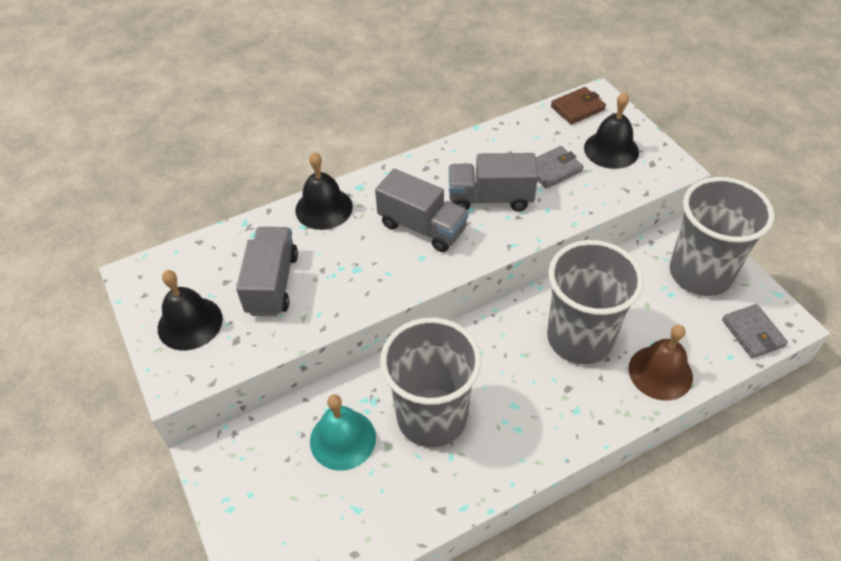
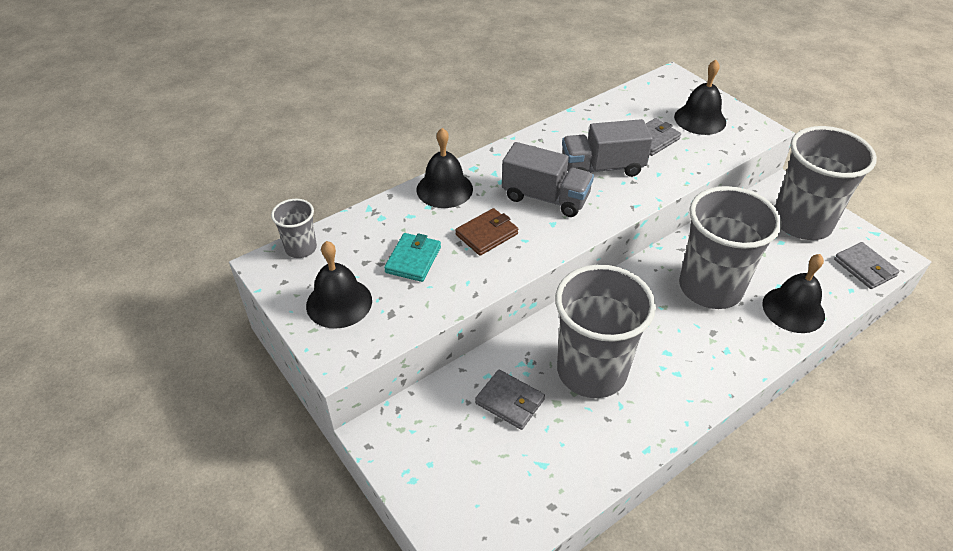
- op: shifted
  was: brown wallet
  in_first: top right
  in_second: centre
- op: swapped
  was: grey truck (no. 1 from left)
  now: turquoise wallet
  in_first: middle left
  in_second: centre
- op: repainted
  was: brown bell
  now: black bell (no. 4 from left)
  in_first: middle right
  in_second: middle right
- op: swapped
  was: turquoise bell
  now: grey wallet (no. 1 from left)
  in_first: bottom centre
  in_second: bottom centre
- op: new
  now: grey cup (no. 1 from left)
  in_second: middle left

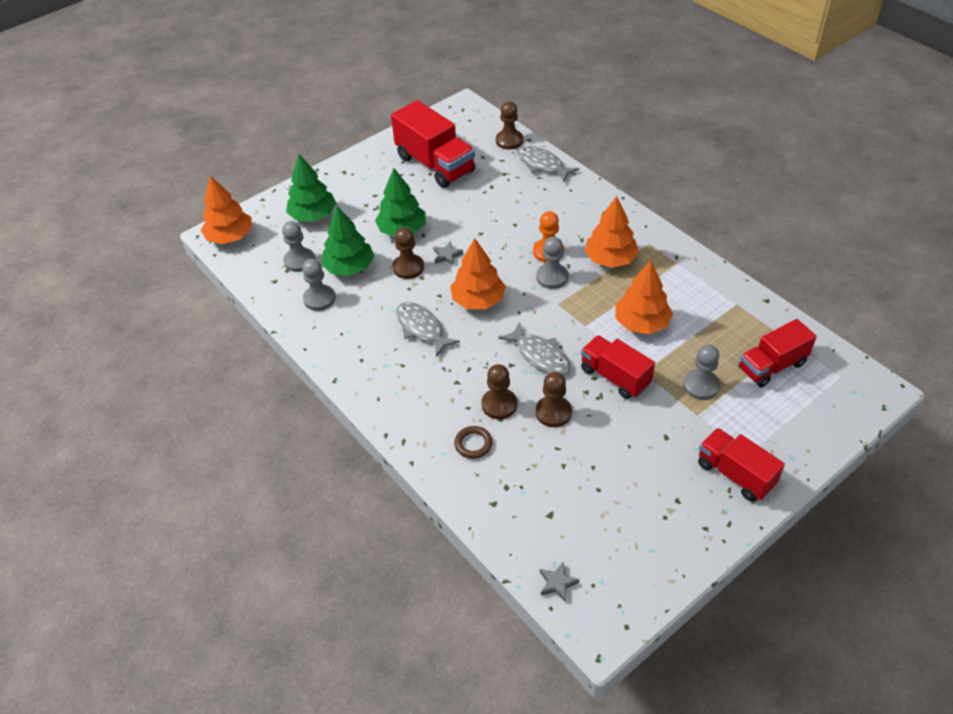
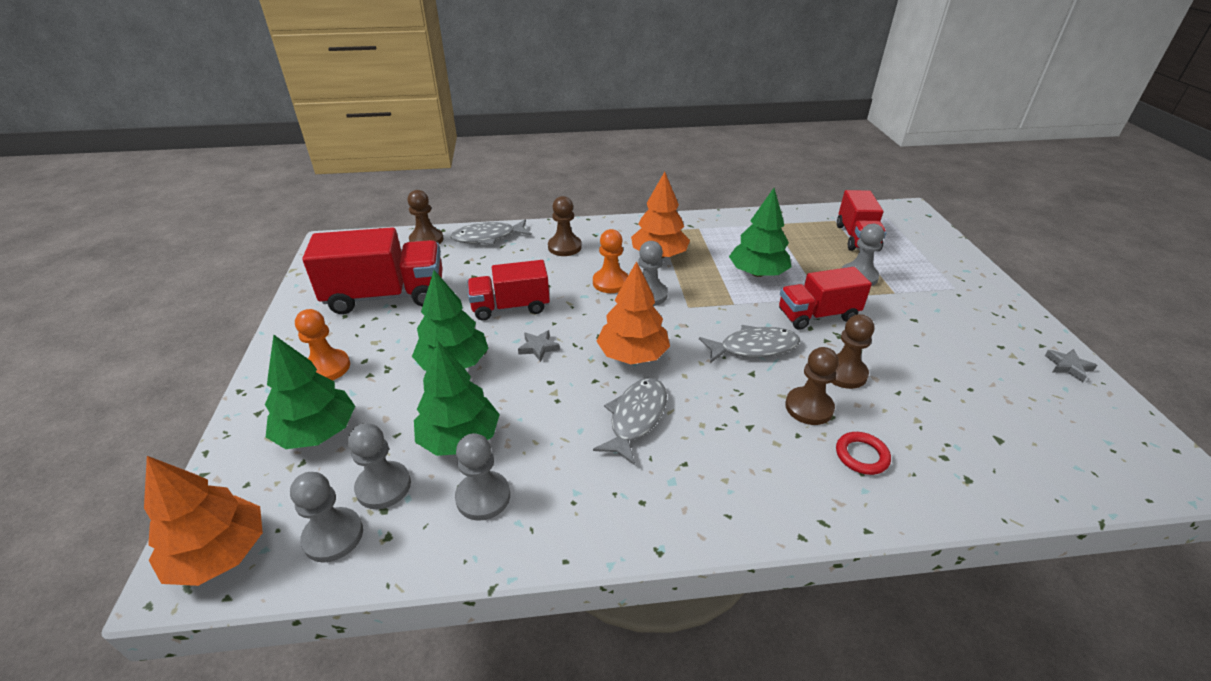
- op: shifted
  was: brown pawn (no. 1 from left in the first image)
  now: brown pawn (no. 2 from left)
  in_first: centre
  in_second: top centre
- op: repainted
  was: orange tree (no. 4 from left)
  now: green tree (no. 4 from left)
  in_first: middle right
  in_second: centre
- op: rotated
  was: grey fish (no. 1 from left in the first image)
  in_first: centre
  in_second: centre
  clockwise: 120
- op: repainted
  was: brown ring
  now: red ring
  in_first: centre
  in_second: middle right
- op: shifted
  was: red truck (no. 3 from left in the first image)
  now: red truck (no. 2 from left)
  in_first: middle right
  in_second: centre
- op: shifted
  was: grey star (no. 2 from left)
  in_first: bottom centre
  in_second: middle right
- op: new
  now: orange pawn (no. 1 from left)
  in_second: middle left
- op: new
  now: grey pawn (no. 1 from left)
  in_second: bottom left

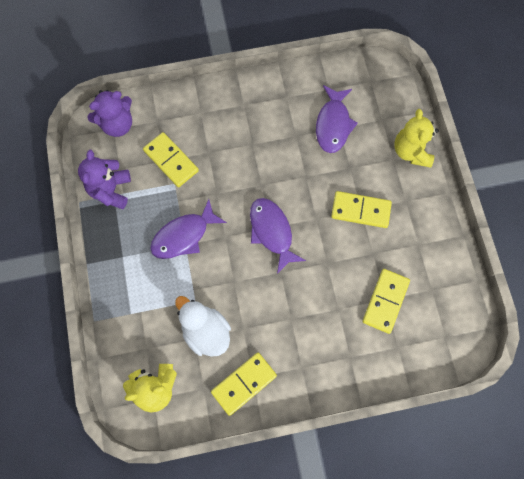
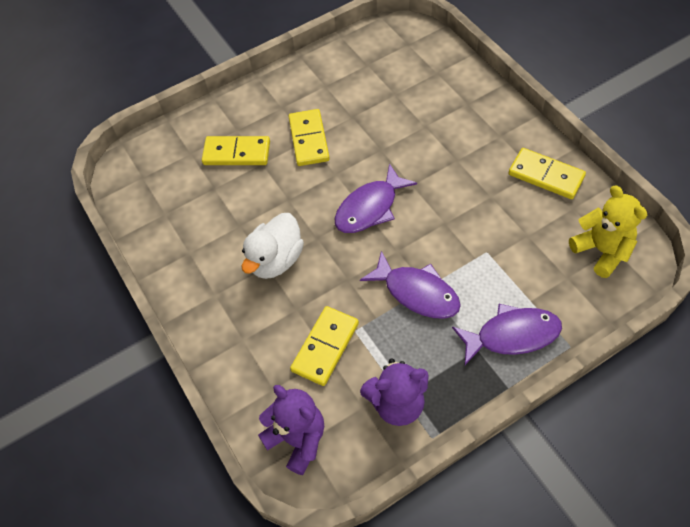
- op: shifted
  was: purple fish (no. 3 from left)
  in_first: top centre
  in_second: middle right
- op: gone
  was: yellow teddy bear (no. 2 from left)
  in_first: top right
- op: shifted
  was: yellow domino (no. 4 from left in the first image)
  now: yellow domino (no. 1 from left)
  in_first: middle right
  in_second: top centre
- op: shifted
  was: white duck
  in_first: bottom centre
  in_second: centre

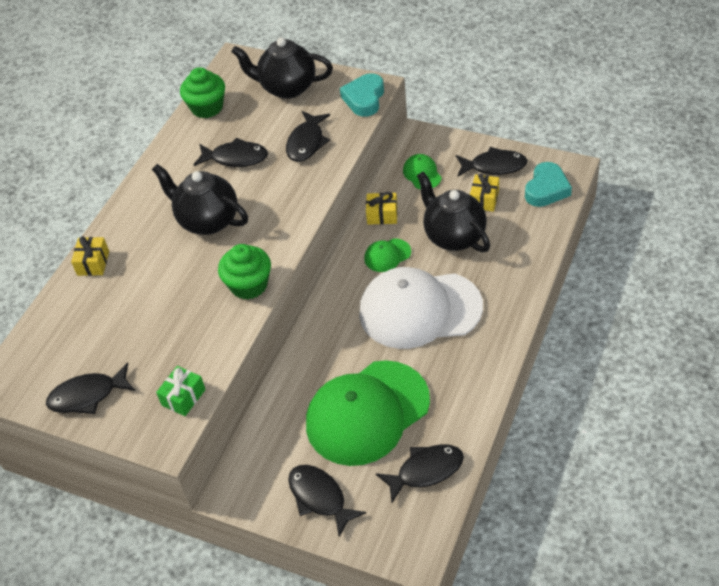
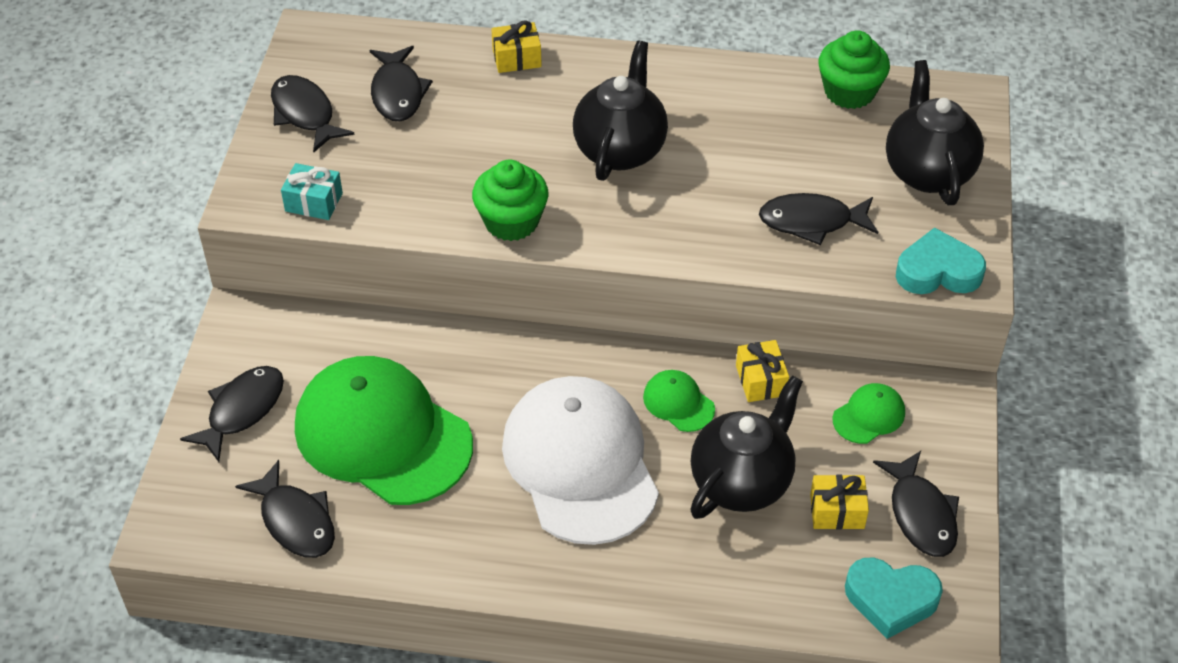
- op: shifted
  was: black fish (no. 2 from left in the first image)
  now: black fish (no. 4 from left)
  in_first: top left
  in_second: top centre
- op: repainted
  was: green gift
  now: turquoise gift
  in_first: bottom left
  in_second: top left

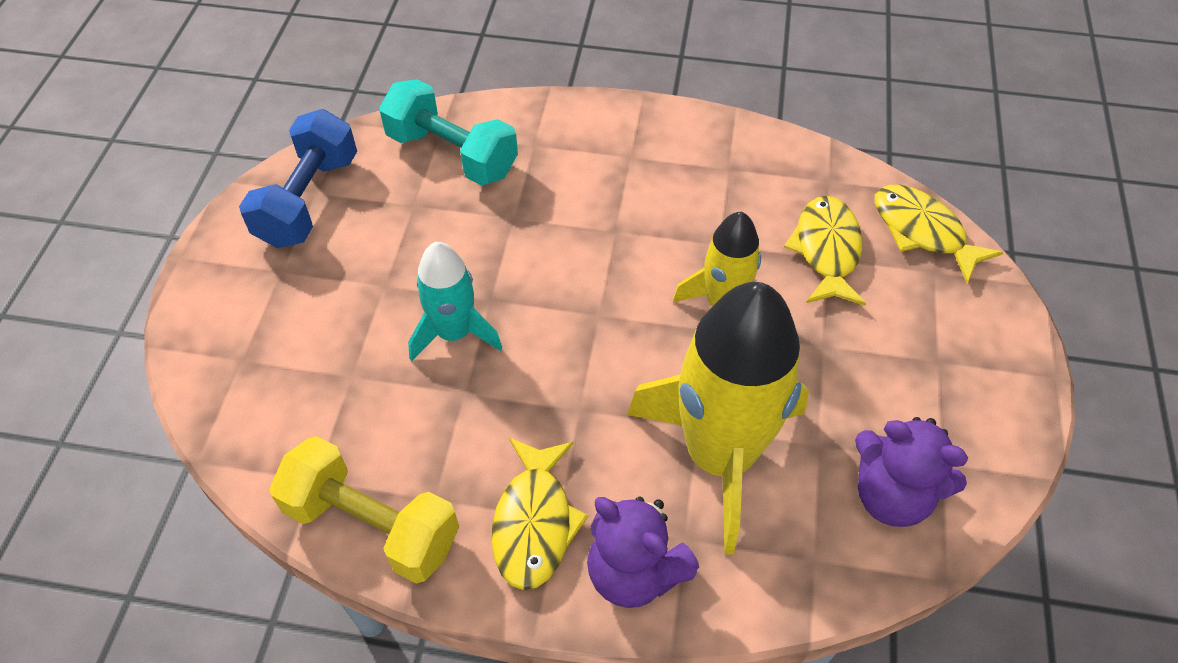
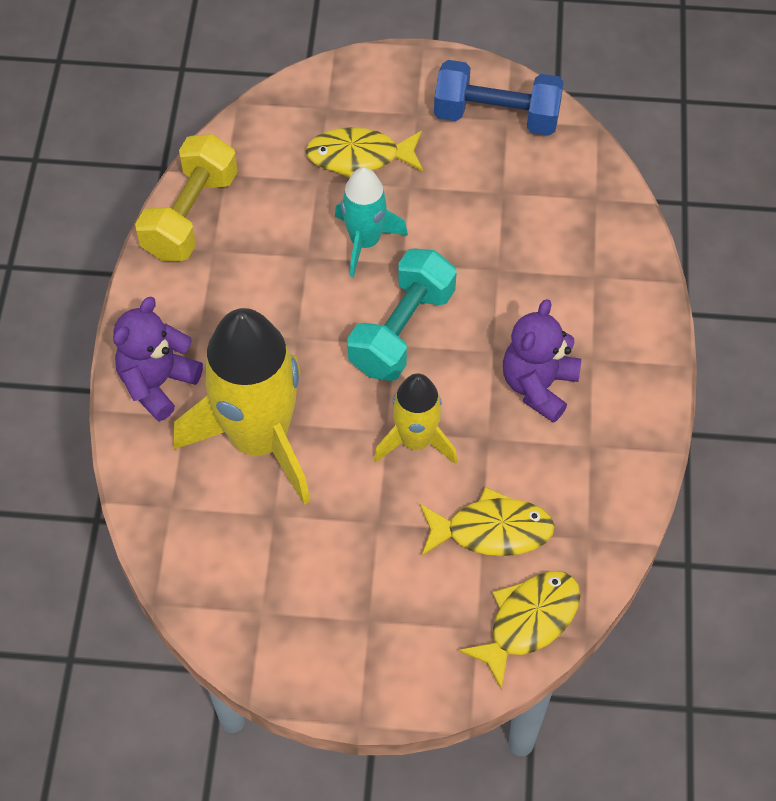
- op: shifted
  was: turquoise dumbbell
  in_first: top centre
  in_second: centre
- op: shifted
  was: purple teddy bear (no. 2 from left)
  in_first: bottom right
  in_second: middle right
- op: shifted
  was: yellow fish (no. 1 from left)
  in_first: bottom centre
  in_second: top centre

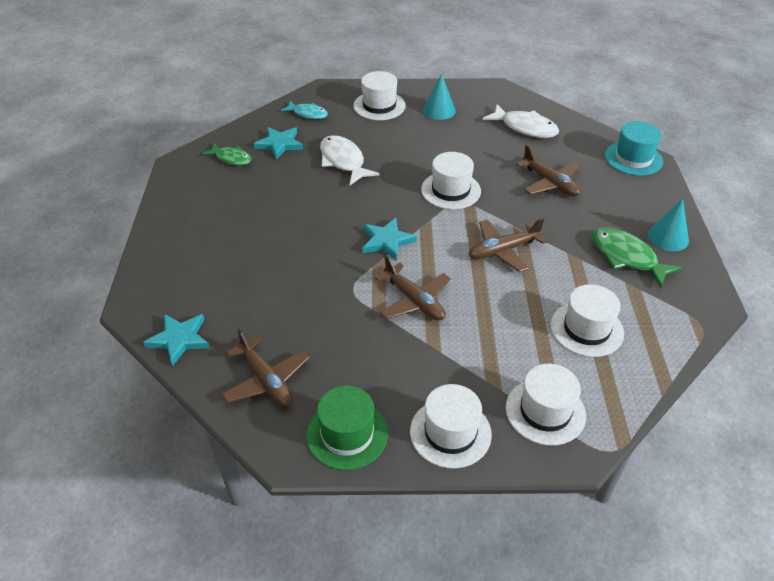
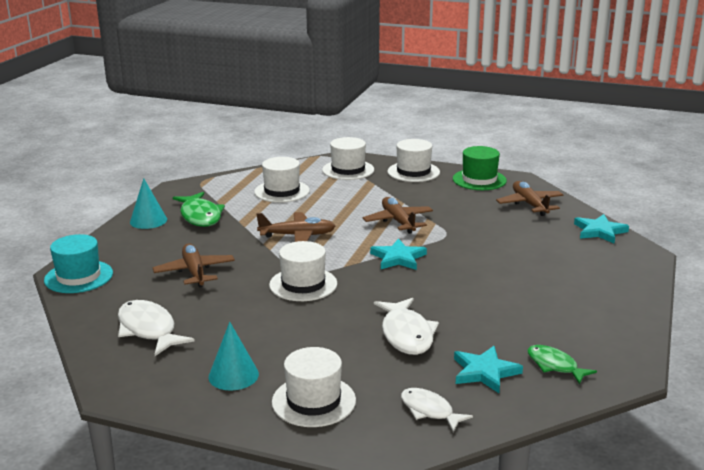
- op: repainted
  was: turquoise fish
  now: white fish (no. 3 from left)
  in_first: top centre
  in_second: bottom centre

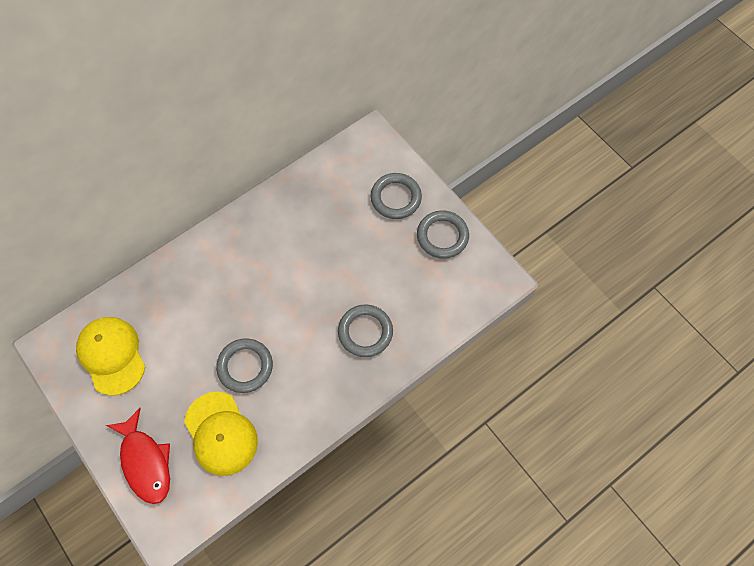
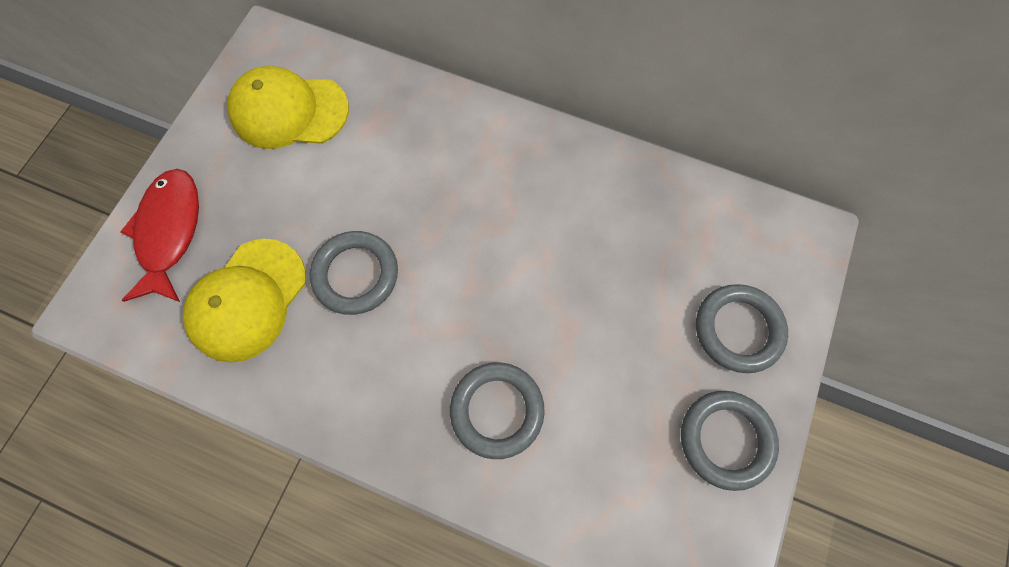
- op: rotated
  was: yellow cap (no. 1 from left in the first image)
  in_first: middle left
  in_second: top left
  clockwise: -120
- op: rotated
  was: red fish
  in_first: bottom left
  in_second: middle left
  clockwise: 150

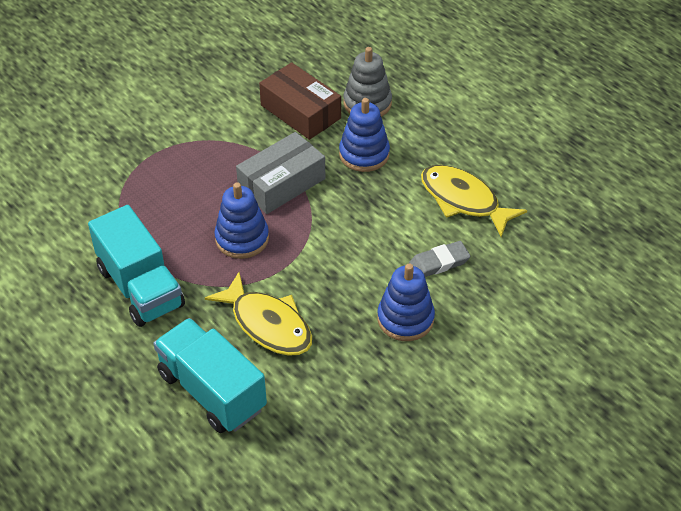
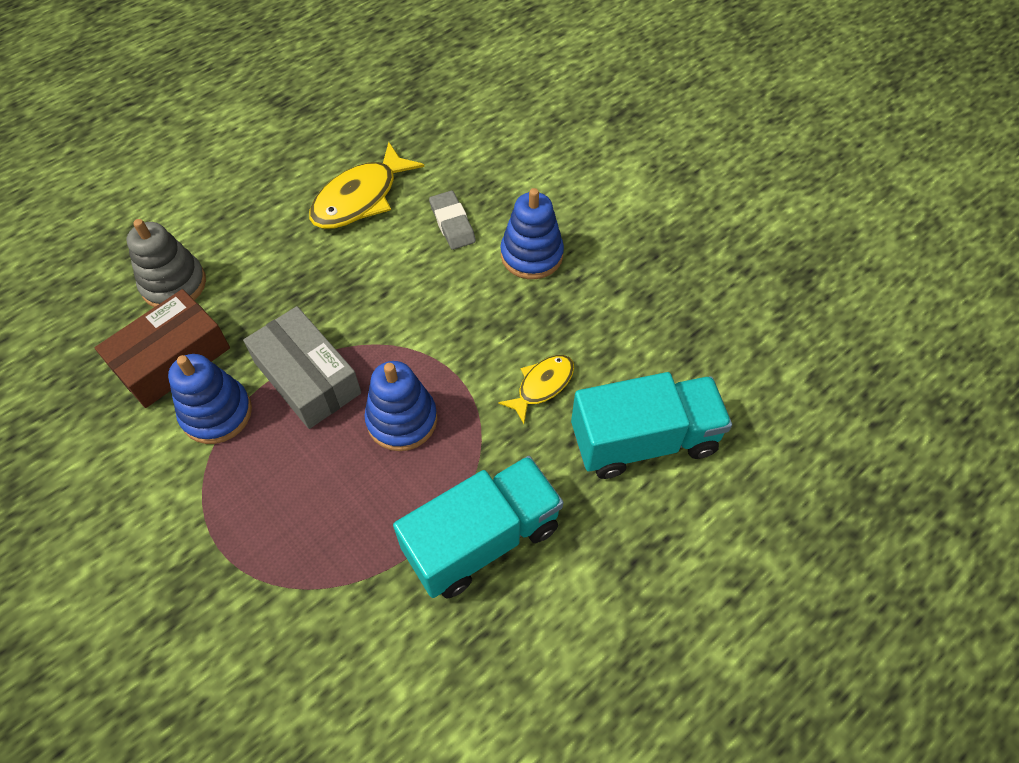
- op: shifted
  was: blue stacking toy (no. 2 from left in the first image)
  now: blue stacking toy (no. 1 from left)
  in_first: top centre
  in_second: middle left
- op: scaled
  was: yellow fish (no. 1 from left in the first image)
  in_first: centre
  in_second: centre
  ratio: 0.59
- op: rotated
  was: turquoise truck (no. 2 from left)
  in_first: bottom left
  in_second: centre
  clockwise: -150

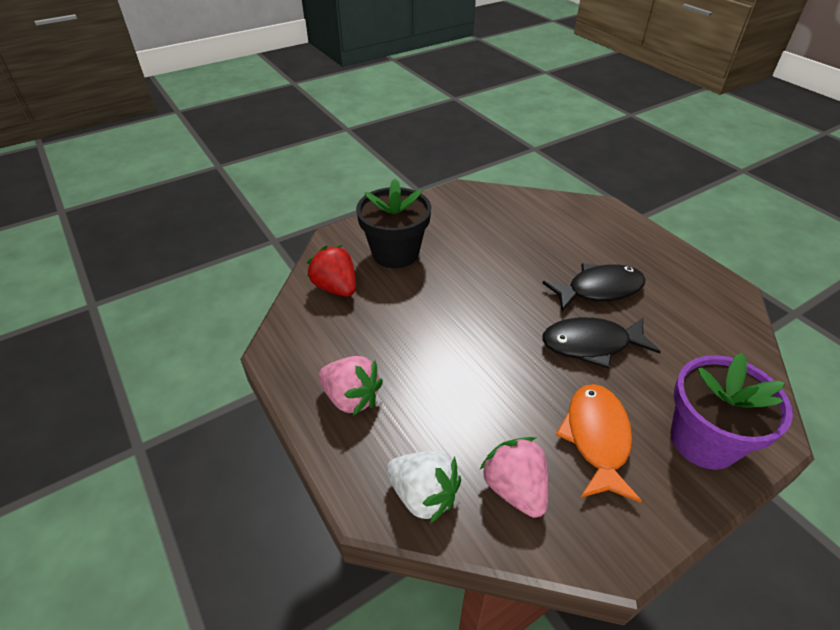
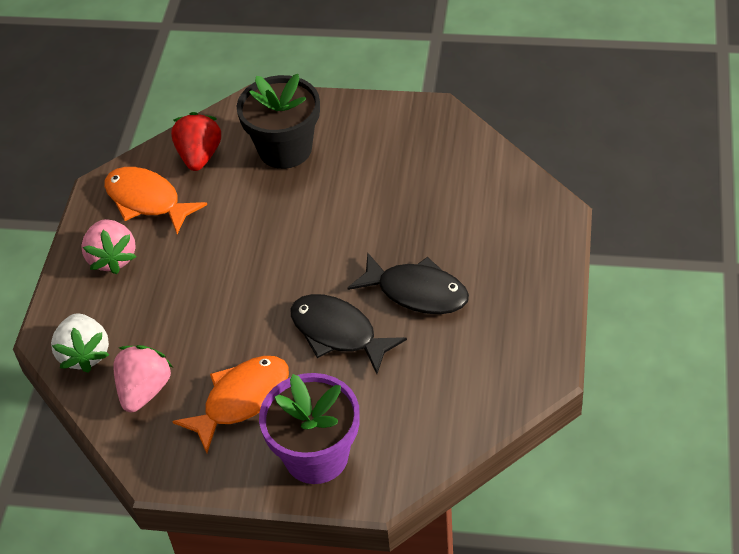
- op: new
  now: orange fish (no. 1 from left)
  in_second: middle left

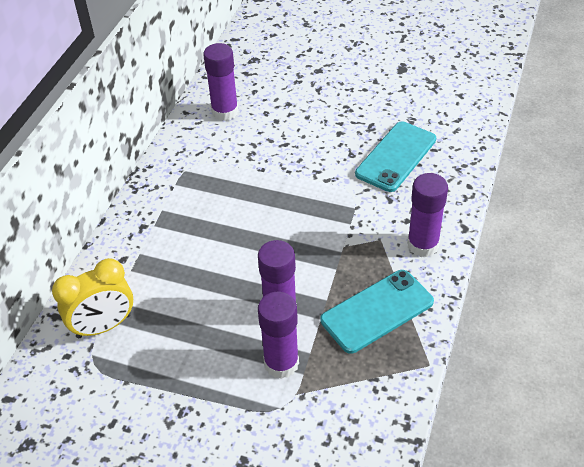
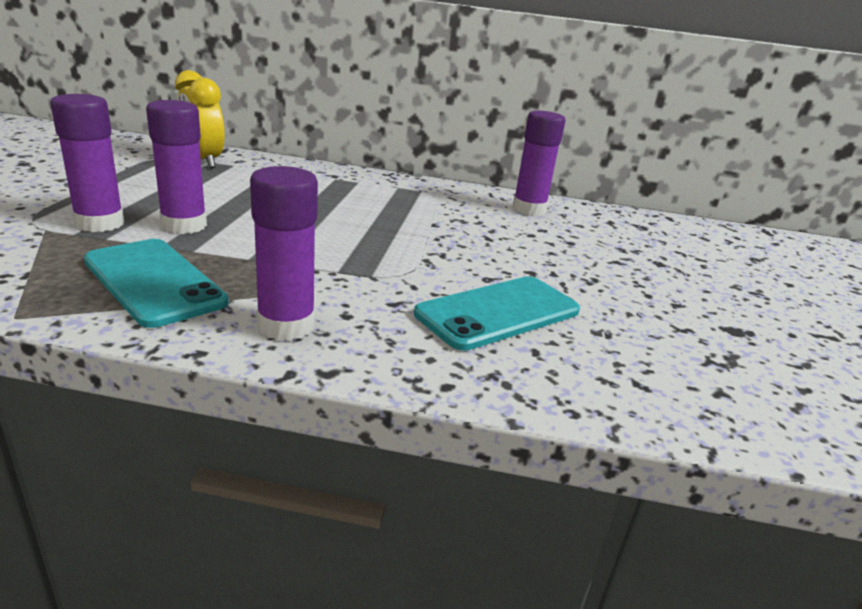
- op: rotated
  was: turquoise phone (no. 2 from left)
  in_first: middle right
  in_second: centre
  clockwise: -60

